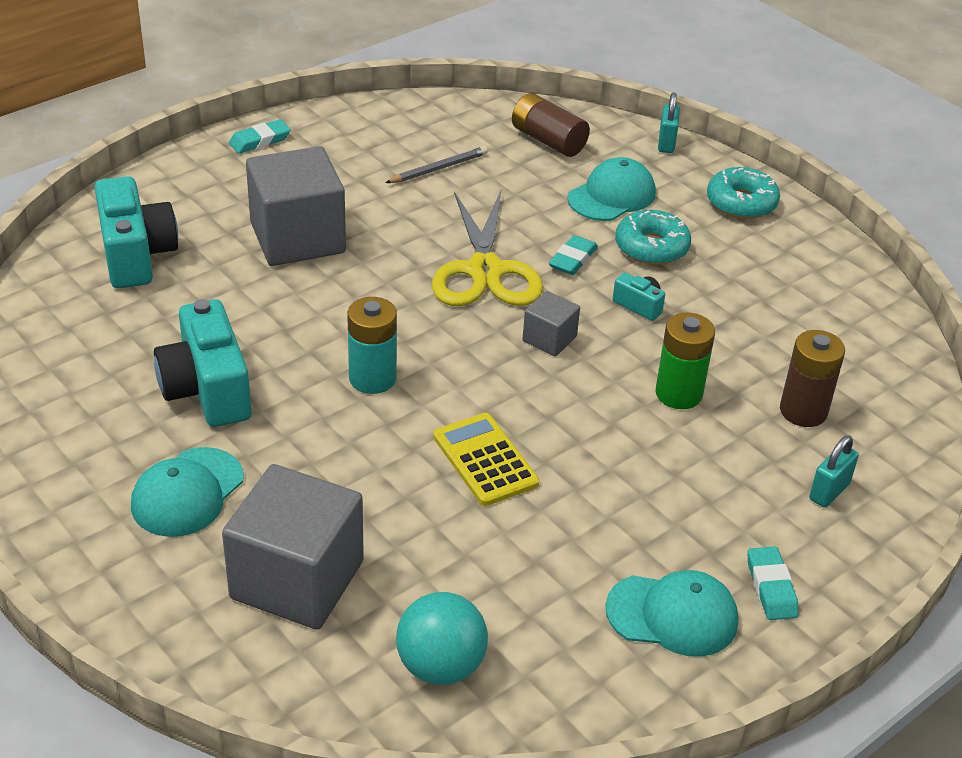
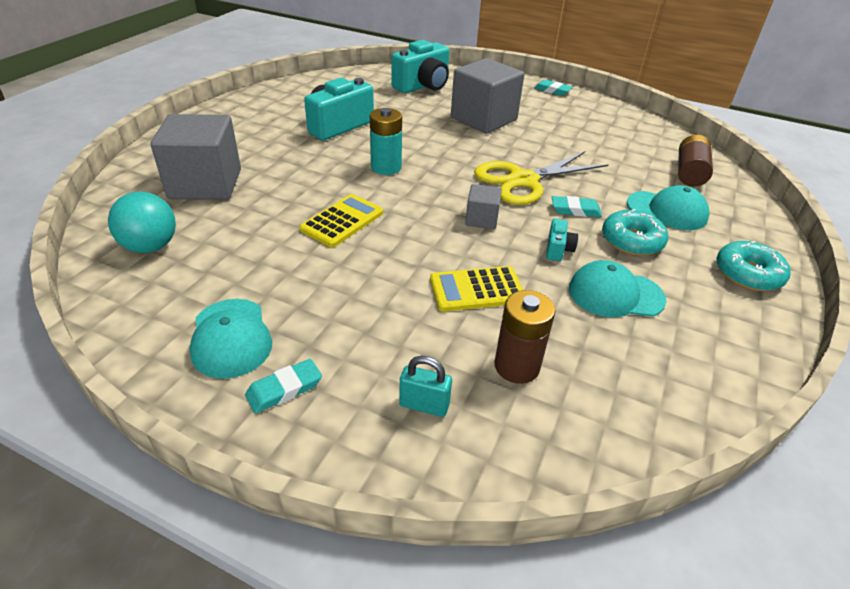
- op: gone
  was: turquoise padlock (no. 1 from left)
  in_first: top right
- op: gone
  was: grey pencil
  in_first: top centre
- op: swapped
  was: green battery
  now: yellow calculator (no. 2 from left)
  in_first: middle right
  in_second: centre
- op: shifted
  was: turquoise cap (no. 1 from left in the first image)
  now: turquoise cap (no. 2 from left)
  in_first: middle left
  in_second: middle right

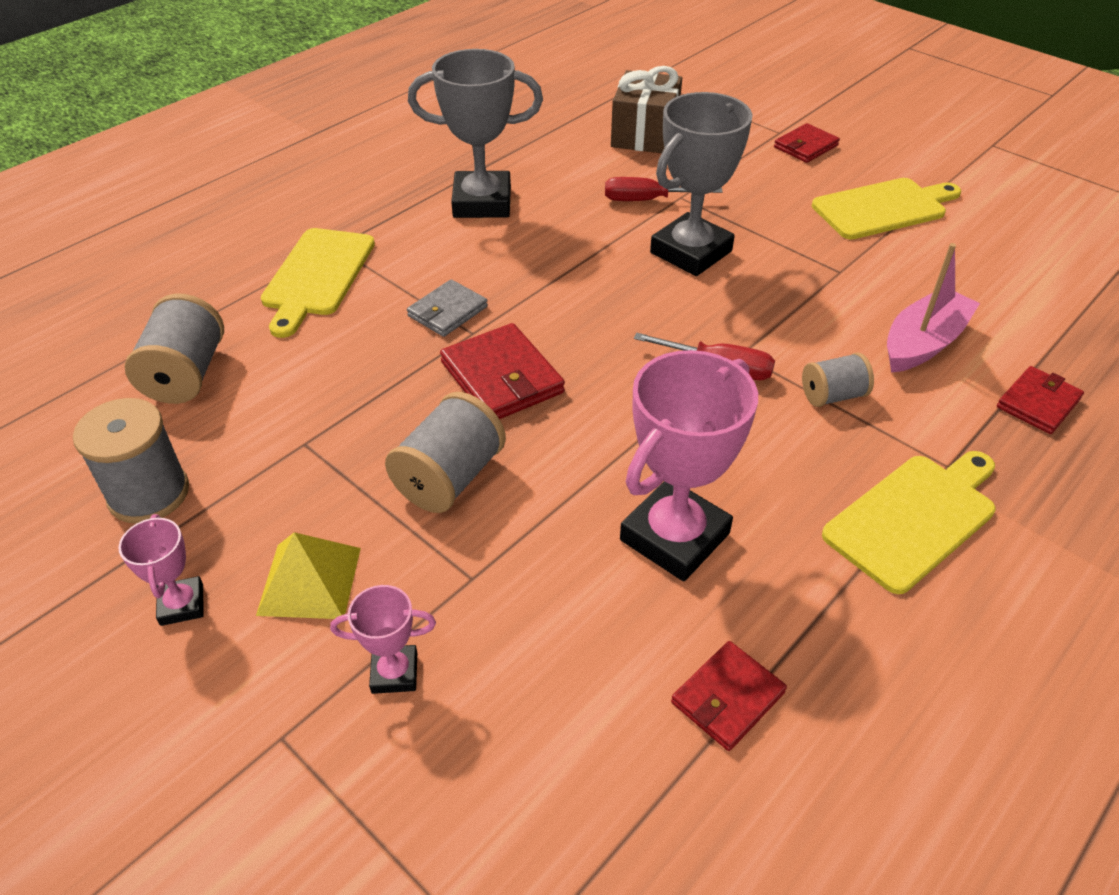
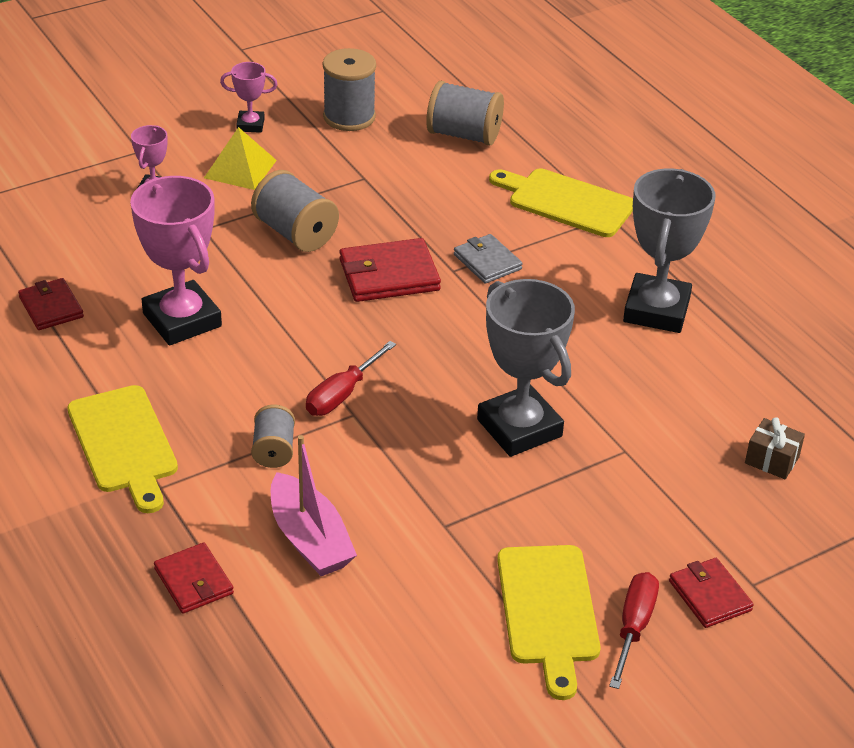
- op: scaled
  was: brown gift
  in_first: top centre
  in_second: middle right
  ratio: 0.53
- op: shifted
  was: red screwdriver (no. 1 from left in the first image)
  now: red screwdriver (no. 2 from left)
  in_first: top centre
  in_second: bottom right

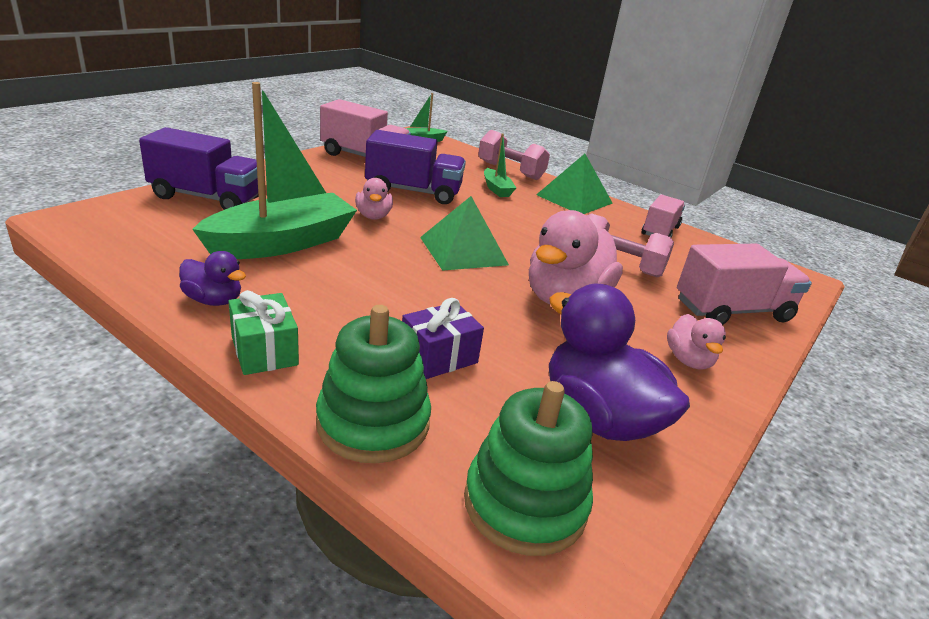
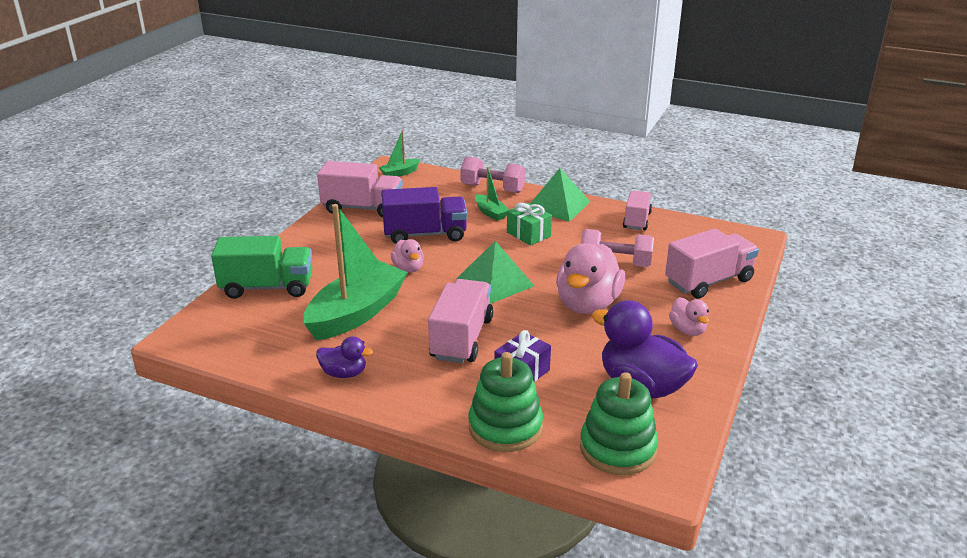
- op: repainted
  was: purple truck (no. 1 from left)
  now: green truck
  in_first: top left
  in_second: middle left
- op: shifted
  was: green gift
  in_first: middle left
  in_second: centre
- op: new
  now: pink truck (no. 2 from left)
  in_second: centre

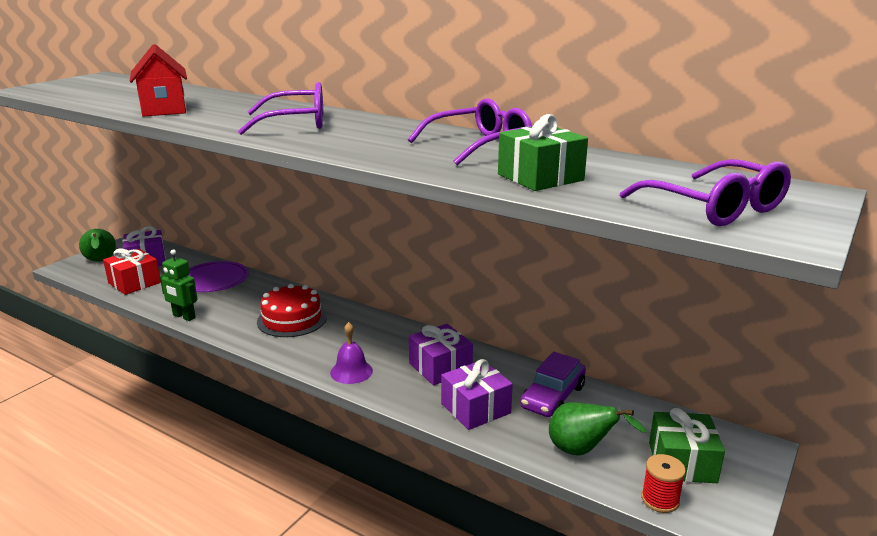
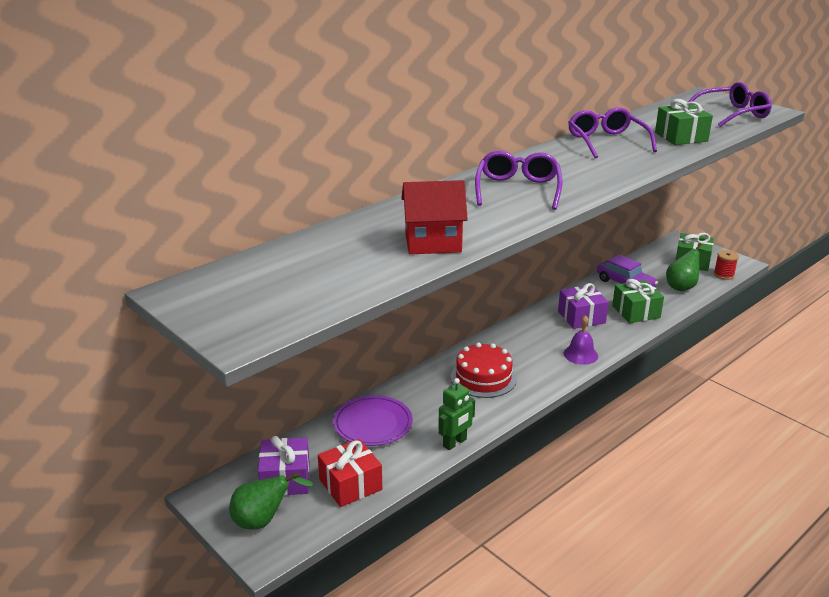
- op: repainted
  was: purple gift (no. 3 from left)
  now: green gift (no. 1 from left)
  in_first: bottom centre
  in_second: middle right

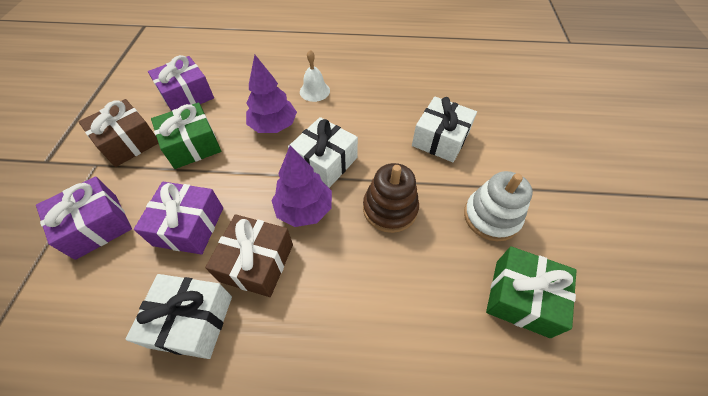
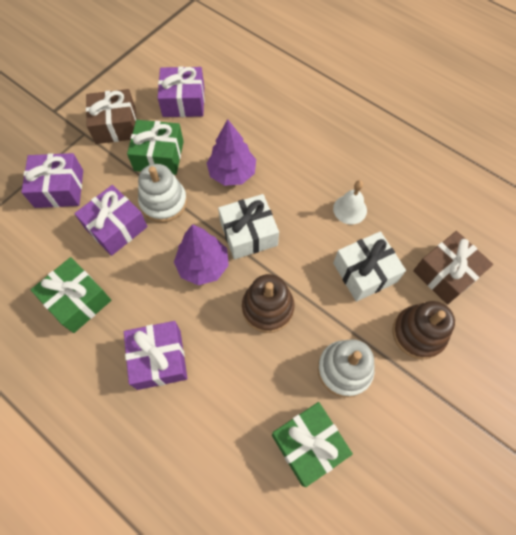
- op: shifted
  was: white bell
  in_first: top centre
  in_second: middle right
- op: shifted
  was: brown gift (no. 2 from left)
  in_first: centre
  in_second: middle right
- op: repainted
  was: white gift (no. 1 from left)
  now: green gift (no. 1 from left)
  in_first: bottom left
  in_second: middle left
- op: new
  now: white stacking toy (no. 1 from left)
  in_second: middle left
- op: new
  now: brown stacking toy (no. 2 from left)
  in_second: middle right
- op: new
  now: purple gift (no. 3 from left)
  in_second: middle left

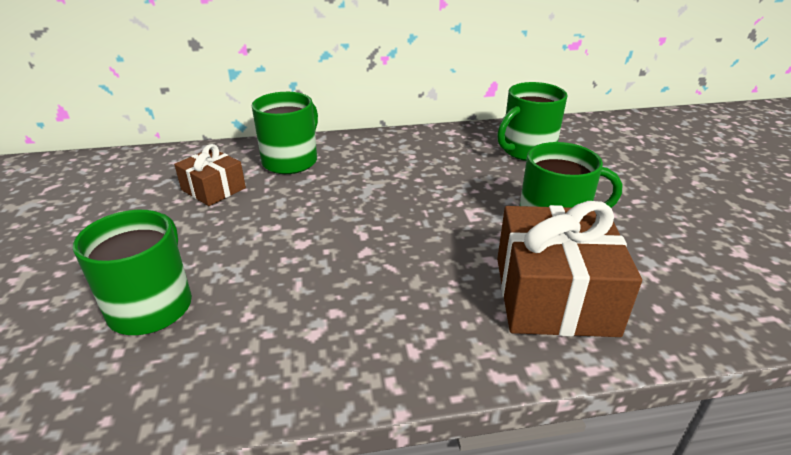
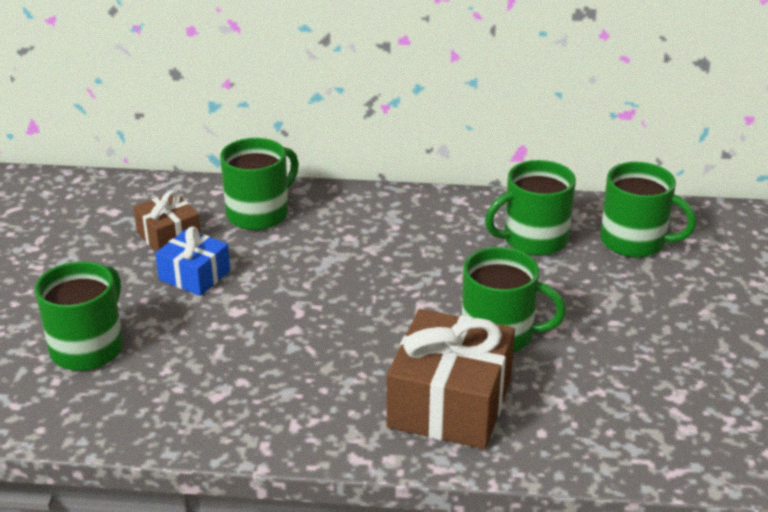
- op: new
  now: green mug (no. 5 from left)
  in_second: middle right
- op: new
  now: blue gift
  in_second: middle left

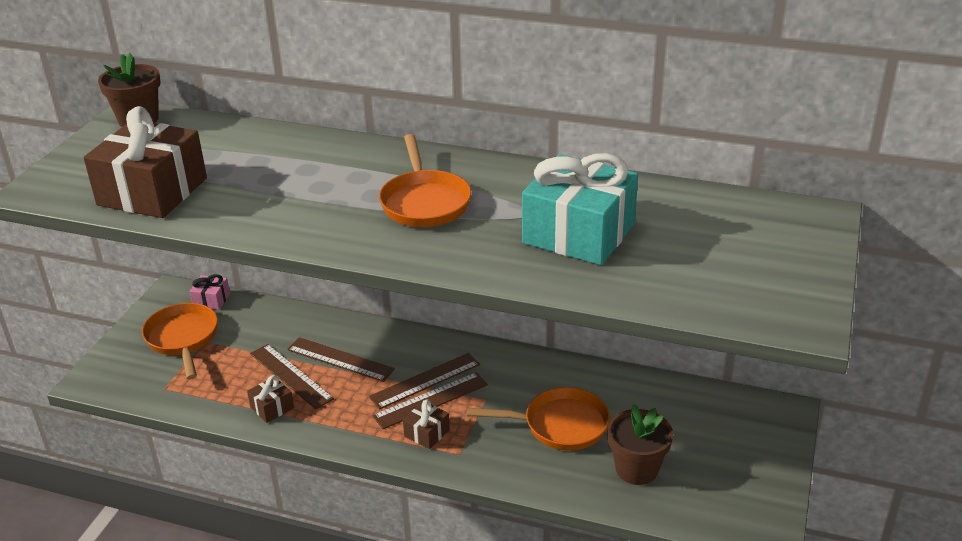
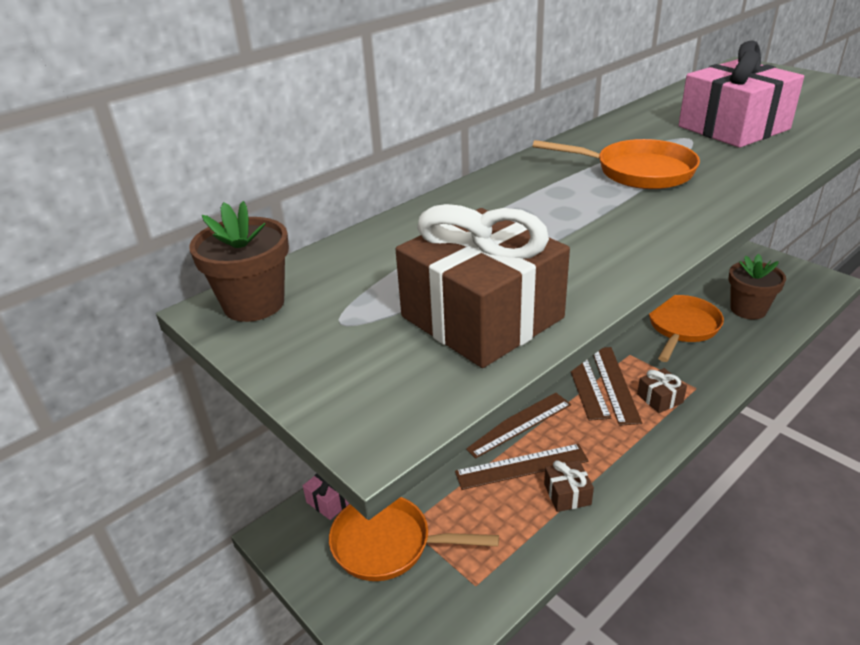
- op: repainted
  was: turquoise gift
  now: pink gift (no. 2 from left)
  in_first: centre
  in_second: top right

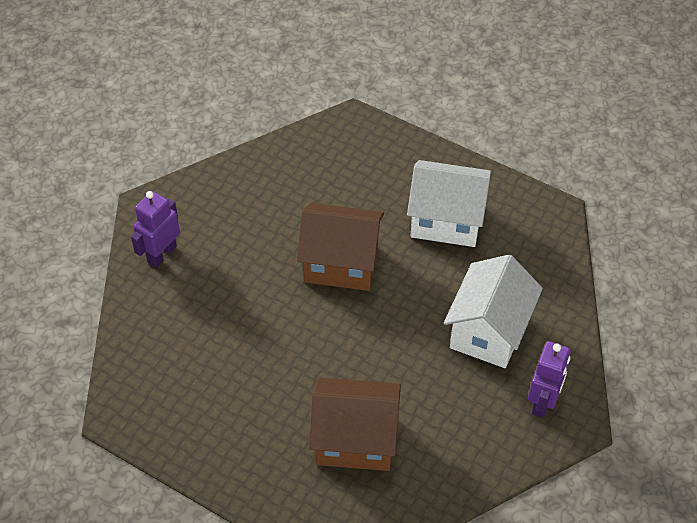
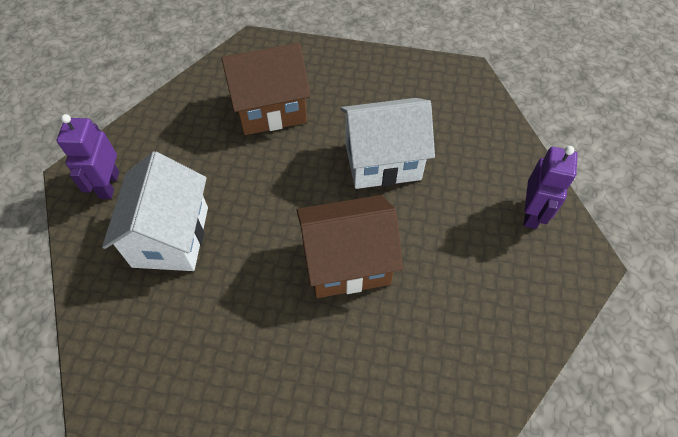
- op: shifted
  was: white house (no. 1 from left in the first image)
  now: white house (no. 2 from left)
  in_first: centre
  in_second: top centre

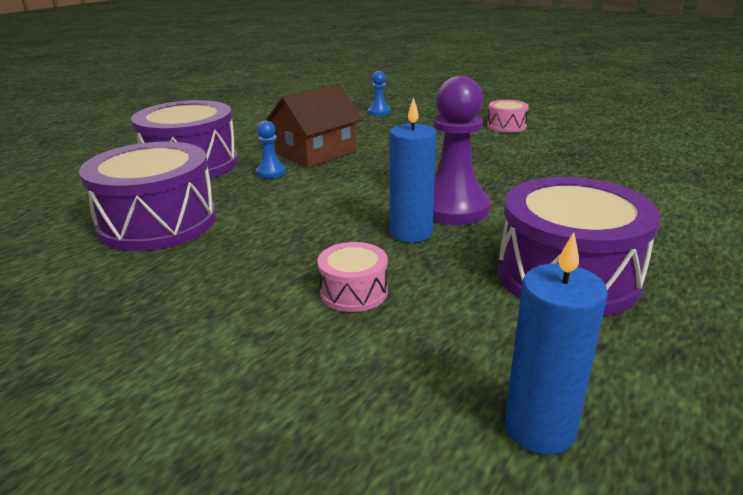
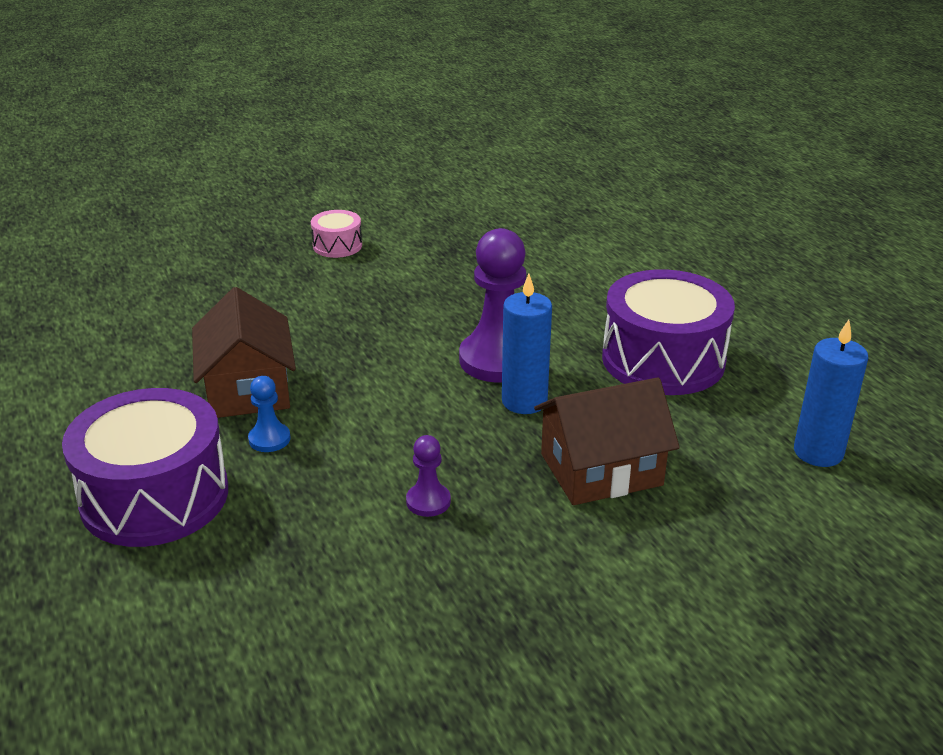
- op: gone
  was: blue pawn (no. 2 from left)
  in_first: top centre
- op: gone
  was: purple drum (no. 1 from left)
  in_first: middle left
- op: swapped
  was: pink drum (no. 1 from left)
  now: brown house (no. 2 from left)
  in_first: centre
  in_second: centre
- op: new
  now: purple pawn (no. 1 from left)
  in_second: centre

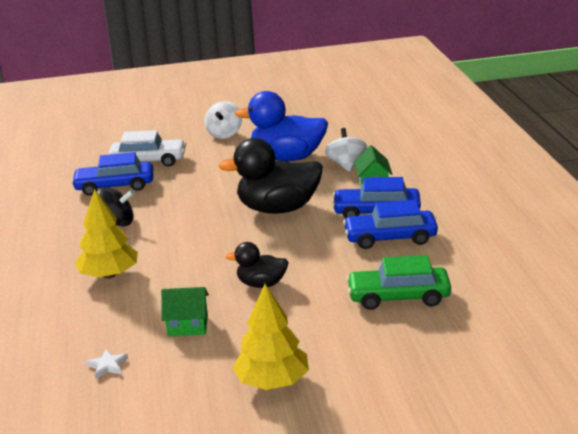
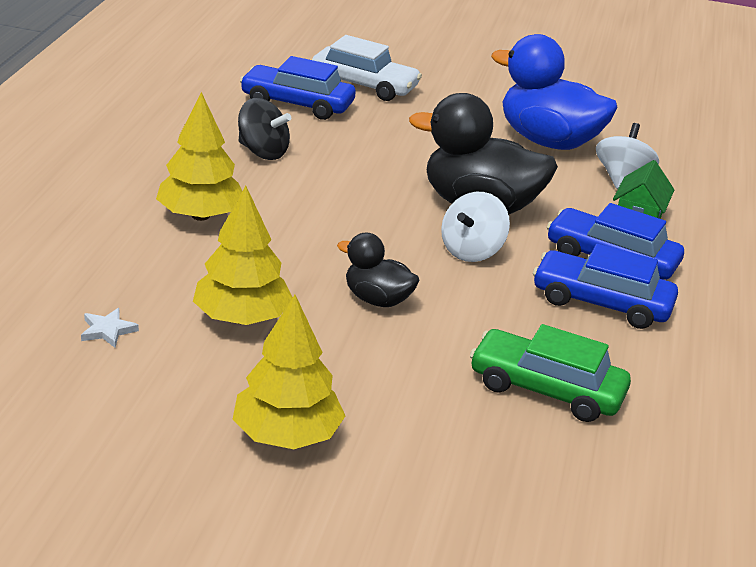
- op: shifted
  was: white spinning top (no. 1 from left)
  in_first: top centre
  in_second: centre
- op: swapped
  was: green house (no. 1 from left)
  now: yellow tree (no. 2 from left)
  in_first: bottom left
  in_second: middle left

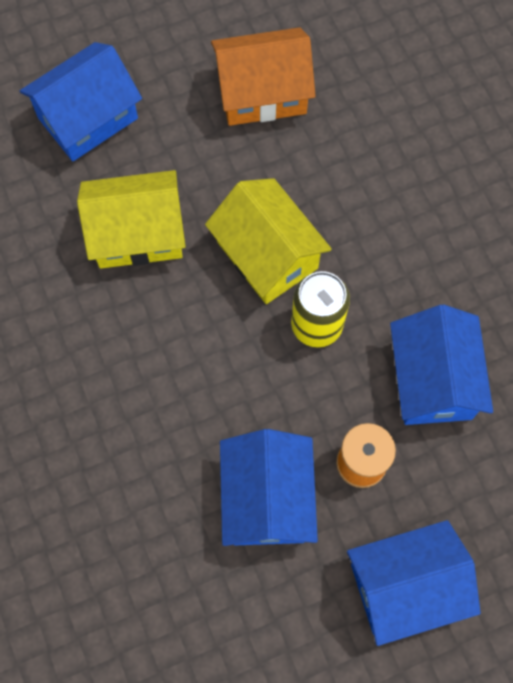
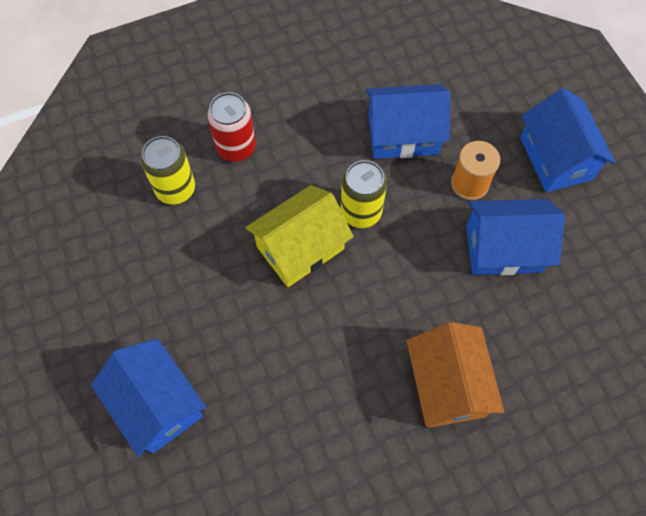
- op: shifted
  was: orange house
  in_first: top centre
  in_second: bottom right
- op: gone
  was: yellow house (no. 1 from left)
  in_first: top left
- op: new
  now: red can
  in_second: top centre
- op: new
  now: yellow can (no. 1 from left)
  in_second: top left

